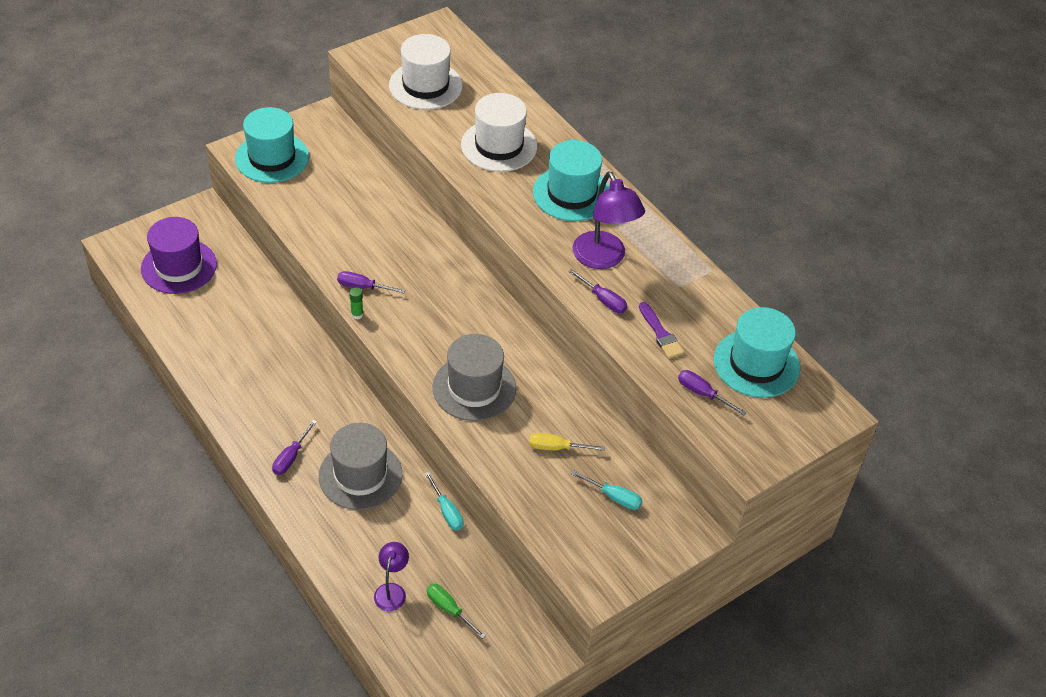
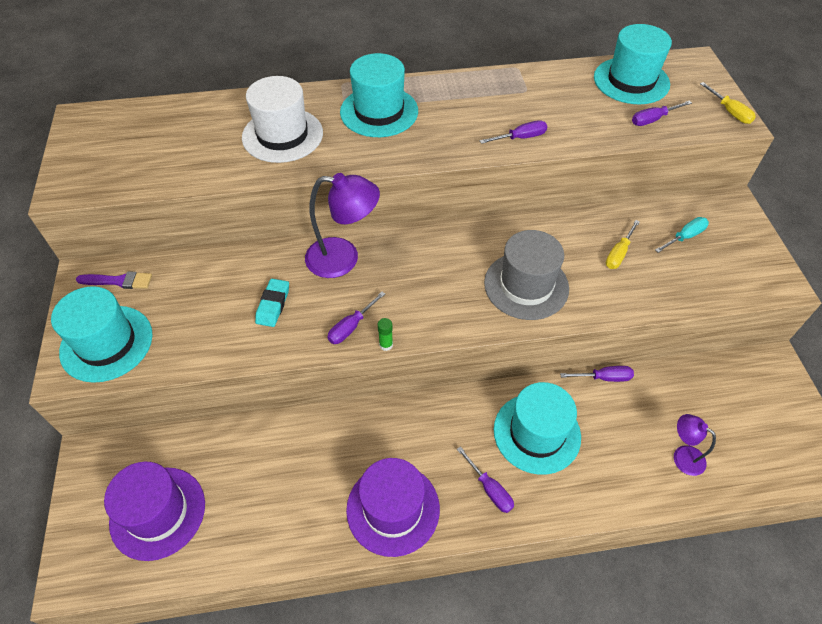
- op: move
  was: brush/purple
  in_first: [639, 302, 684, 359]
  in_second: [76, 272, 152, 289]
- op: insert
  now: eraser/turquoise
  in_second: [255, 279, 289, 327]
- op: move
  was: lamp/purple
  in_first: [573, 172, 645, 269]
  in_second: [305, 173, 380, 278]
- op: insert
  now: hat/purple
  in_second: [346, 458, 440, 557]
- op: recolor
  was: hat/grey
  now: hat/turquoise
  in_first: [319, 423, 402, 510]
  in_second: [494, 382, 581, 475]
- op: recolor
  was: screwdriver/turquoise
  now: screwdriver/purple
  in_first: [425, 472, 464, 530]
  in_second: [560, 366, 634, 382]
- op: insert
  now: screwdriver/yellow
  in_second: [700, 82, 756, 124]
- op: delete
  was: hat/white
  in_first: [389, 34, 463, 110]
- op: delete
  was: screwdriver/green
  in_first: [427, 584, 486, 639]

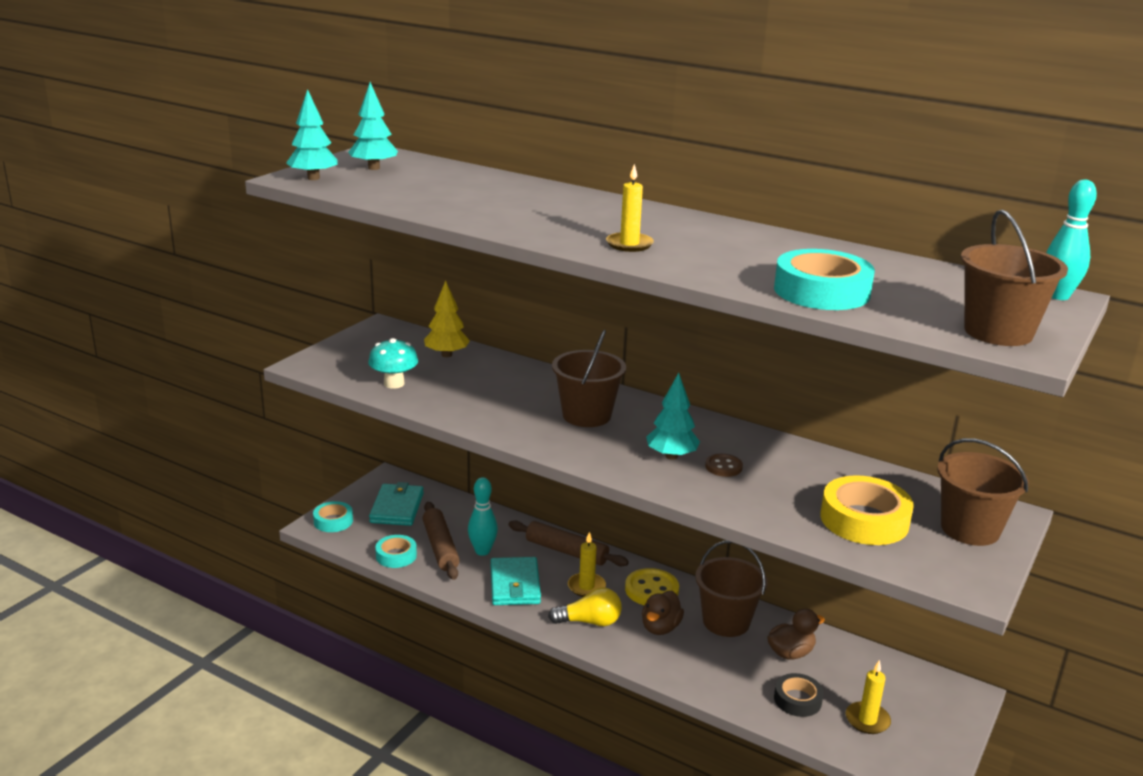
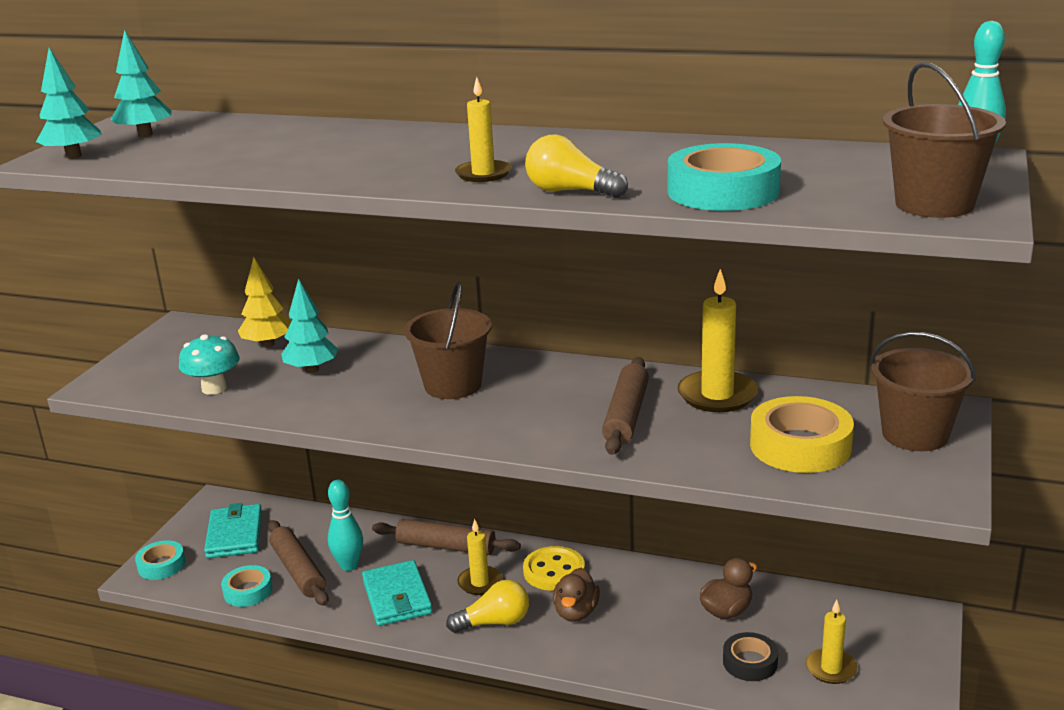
- op: move
  was: tree/turquoise
  in_first: [646, 373, 700, 460]
  in_second: [281, 278, 339, 373]
- op: insert
  now: light bulb/yellow
  in_second: [525, 135, 628, 198]
- op: replace
  was: button/brown
  now: rolling pin/brown
  in_first: [705, 454, 743, 477]
  in_second: [602, 357, 649, 455]
- op: insert
  now: candle/yellow
  in_second: [678, 269, 758, 412]
- op: delete
  was: bucket/brown
  in_first: [695, 540, 768, 637]

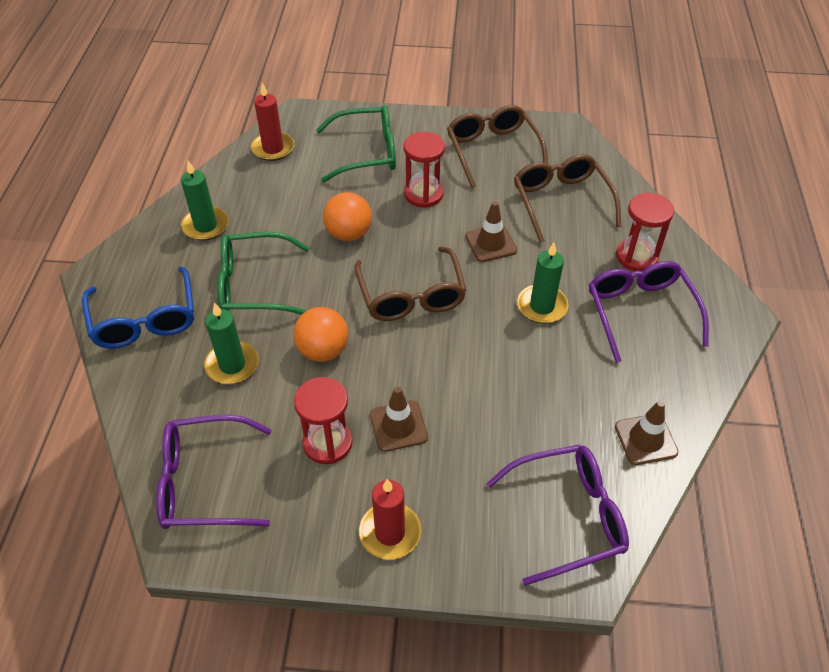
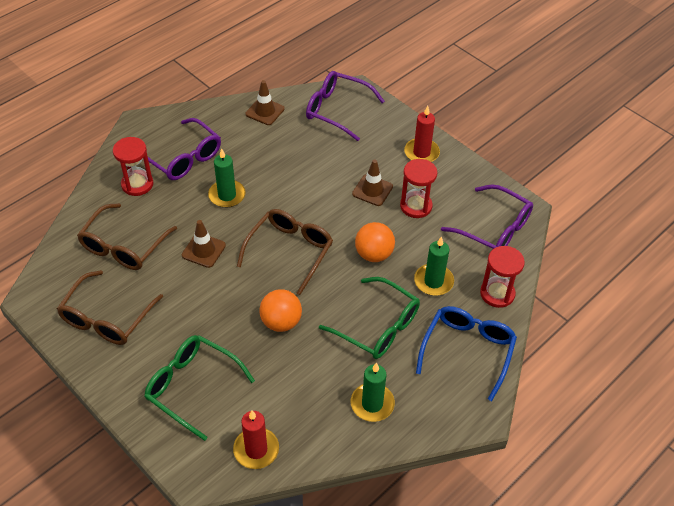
- op: rotate
  was: glasses/purple
  in_first: [589, 261, 709, 363]
  in_second: [148, 118, 221, 180]
  clockwise: -75
- op: move
  was: hourglass/red
  in_first: [404, 132, 445, 208]
  in_second: [480, 246, 525, 308]

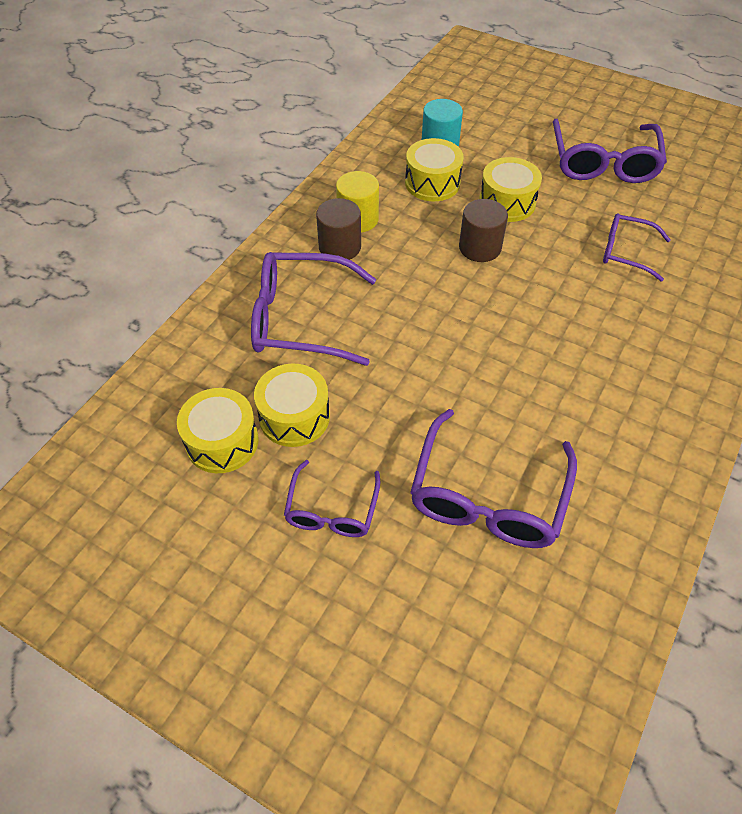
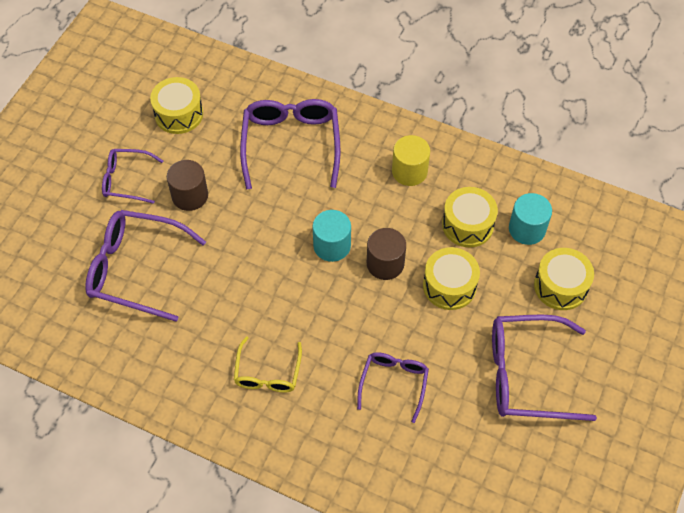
- op: move
  was: cylinder/brown
  in_first: [316, 198, 361, 260]
  in_second: [167, 160, 208, 211]
- op: insert
  now: glasses/yellow
  in_second: [234, 336, 302, 393]
- op: insert
  now: cylinder/turquoise
  in_second: [313, 210, 351, 262]
- op: move
  was: drum/yellow
  in_first: [254, 363, 330, 447]
  in_second: [534, 248, 594, 310]

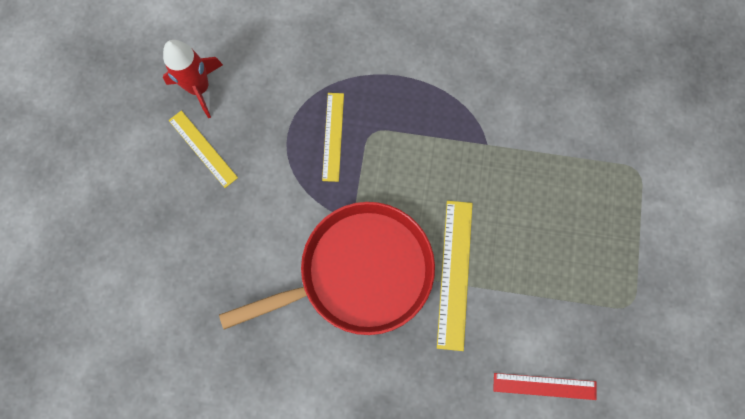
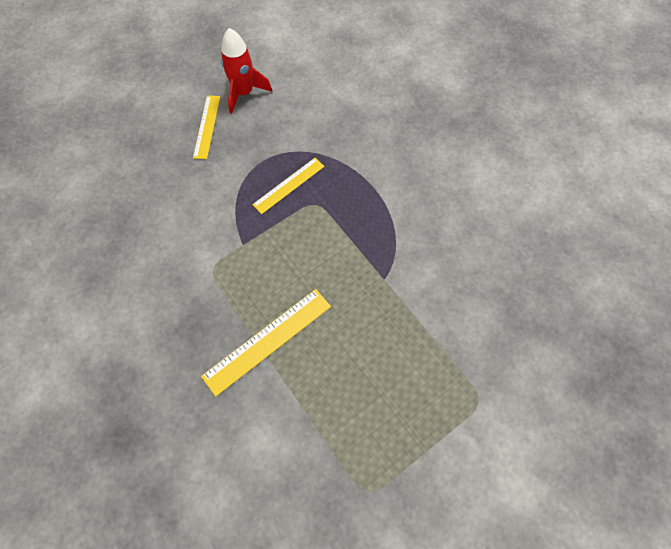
- op: delete
  was: pan/red
  in_first: [219, 202, 435, 335]
- op: delete
  was: ruler/red
  in_first: [493, 373, 597, 400]

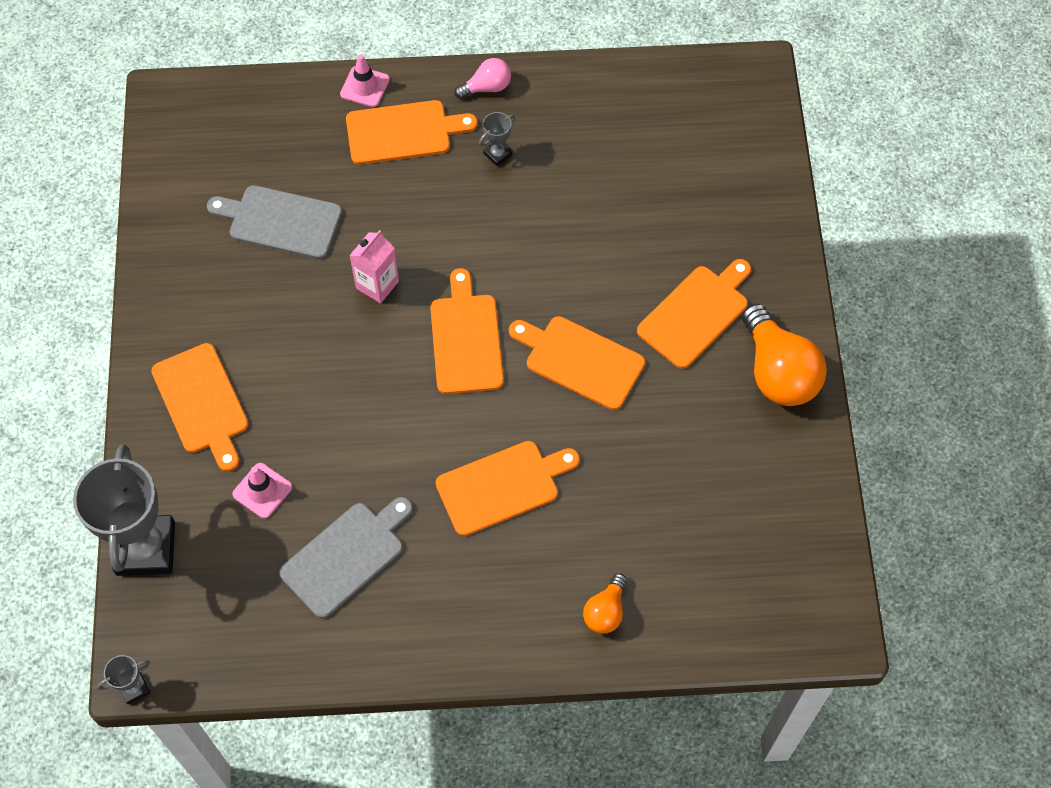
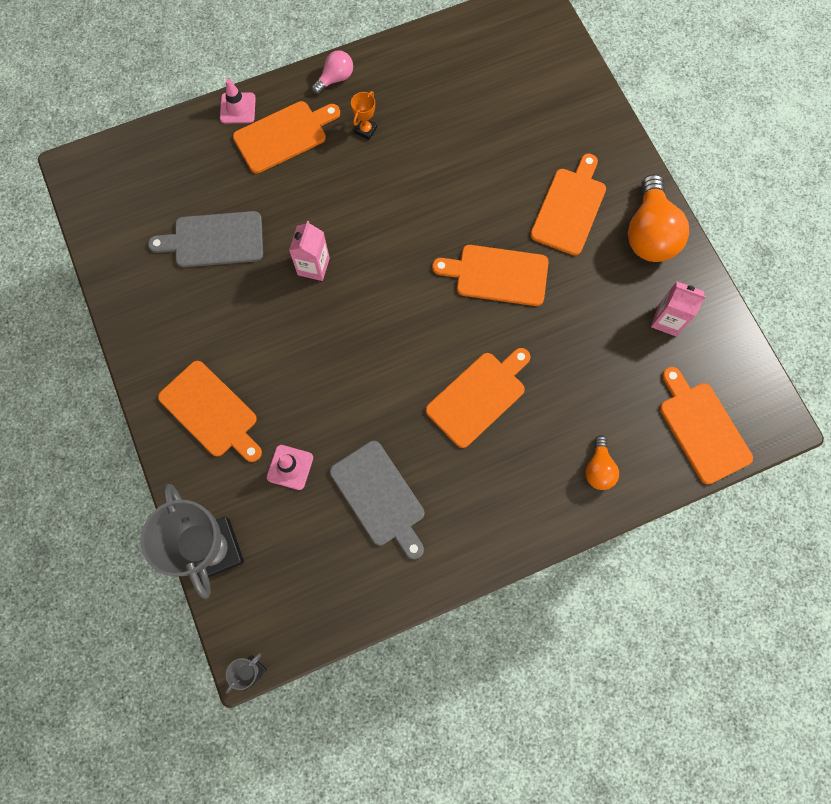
- op: rotate
  was: cutting board/grey
  in_first: [279, 497, 413, 619]
  in_second: [330, 441, 424, 559]
  clockwise: 120
- op: recolor
  was: trophy/grey
  now: trophy/orange
  in_first: [479, 112, 516, 166]
  in_second: [351, 91, 377, 140]
- op: rotate
  was: light bulb/orange
  in_first: [742, 303, 827, 406]
  in_second: [628, 174, 689, 262]
  clockwise: 45
- op: insert
  now: carton/pink
  in_second: [651, 281, 706, 336]
- op: move
  was: cutting board/orange
  in_first: [430, 268, 504, 394]
  in_second: [660, 367, 753, 484]

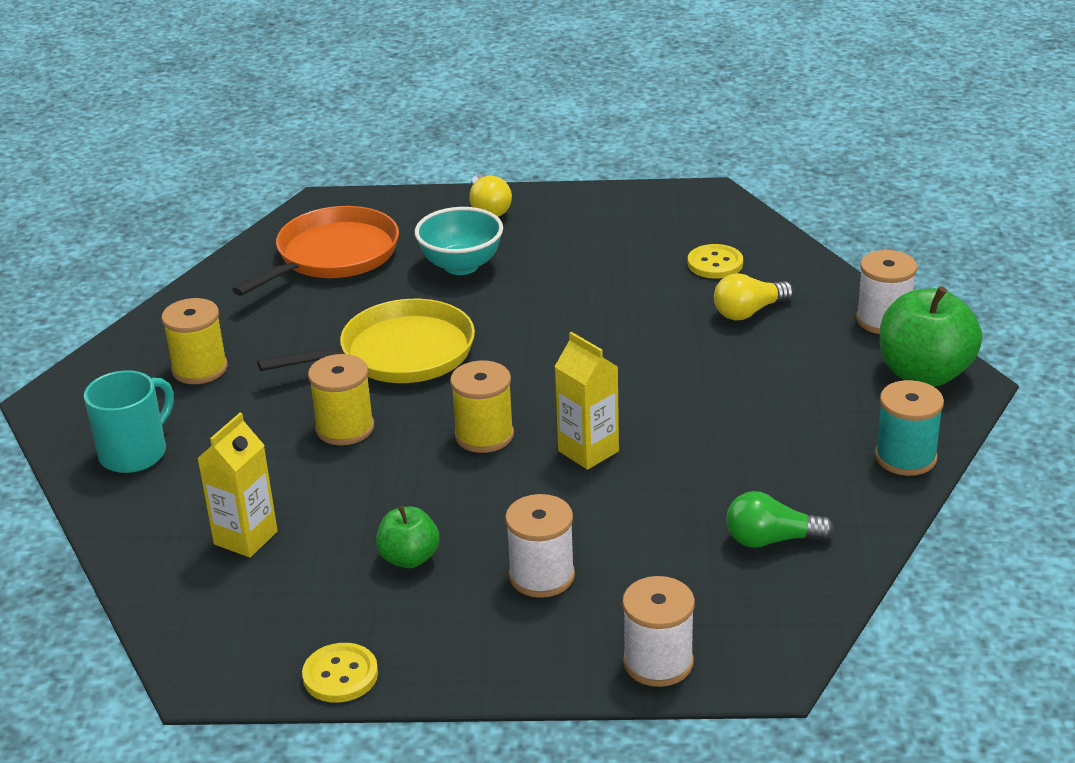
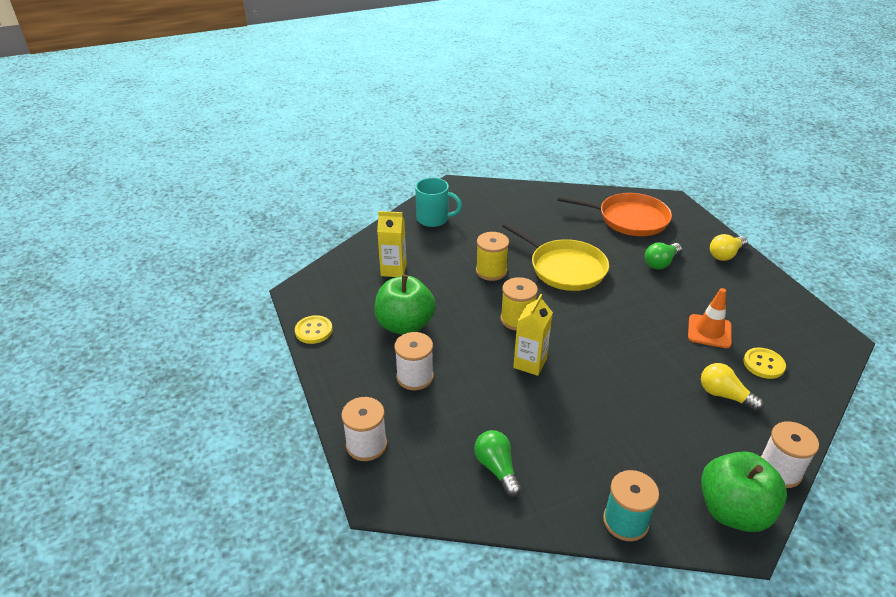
- op: resize
  was: apple/green
  in_first: [376, 506, 439, 568]
  in_second: [375, 275, 436, 335]
  ratio: 1.79
- op: replace
  was: bowl/turquoise
  now: light bulb/green
  in_first: [415, 207, 503, 275]
  in_second: [645, 242, 682, 270]
- op: insert
  now: traffic cone/orange
  in_second: [688, 288, 732, 348]
- op: delete
  was: spool/yellow
  in_first: [162, 298, 228, 384]

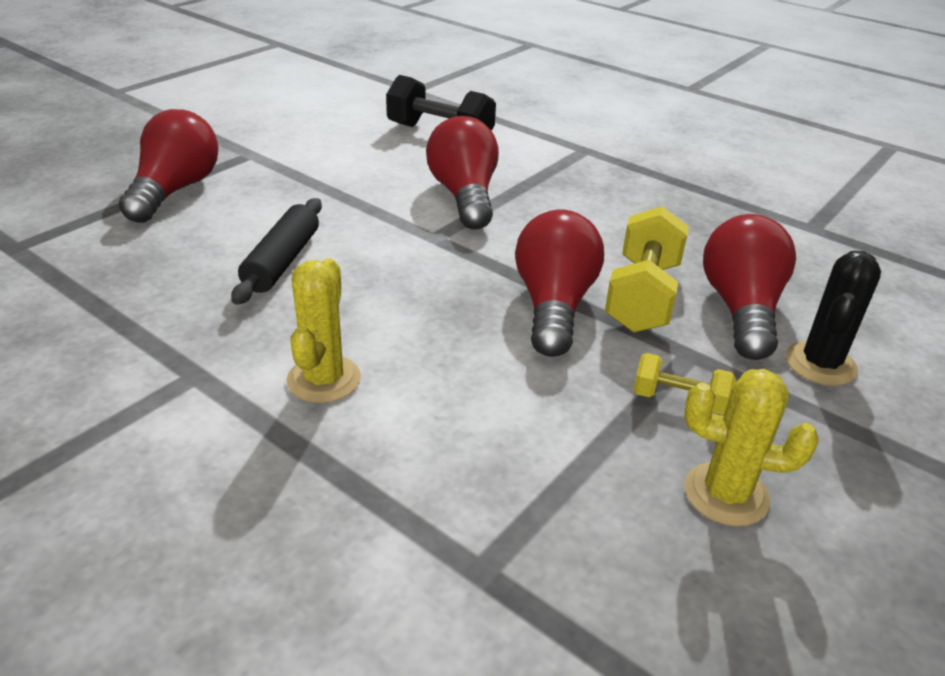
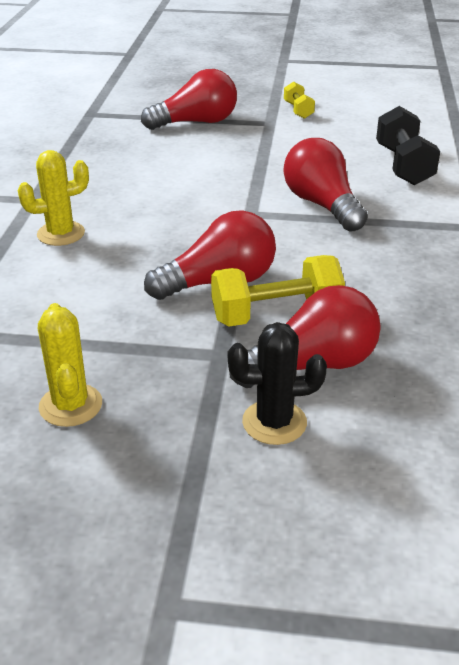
- op: rotate
  was: light bulb/red
  in_first: [426, 116, 499, 230]
  in_second: [283, 138, 368, 232]
  clockwise: -75
- op: move
  was: dumbbell/yellow
  in_first: [633, 353, 736, 415]
  in_second: [284, 82, 315, 119]
- op: delete
  was: rolling pin/black
  in_first: [231, 198, 322, 305]

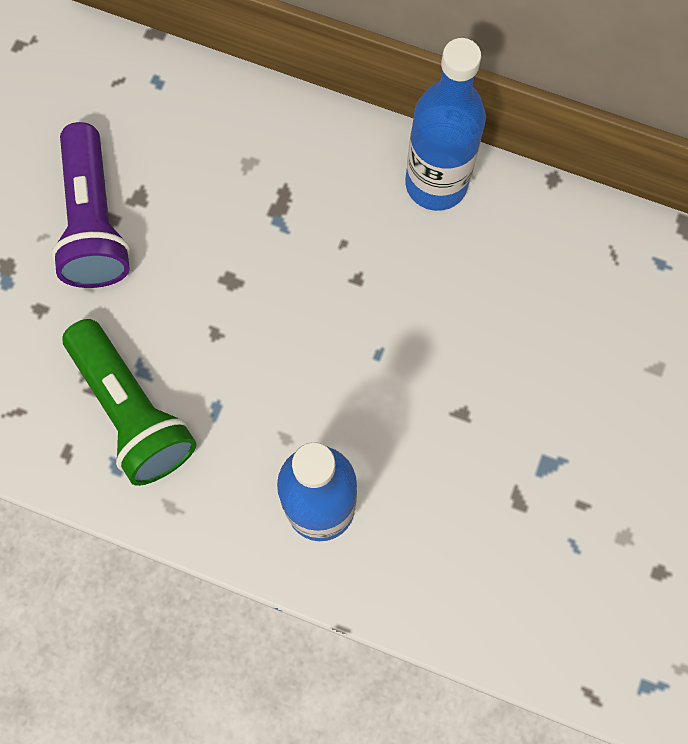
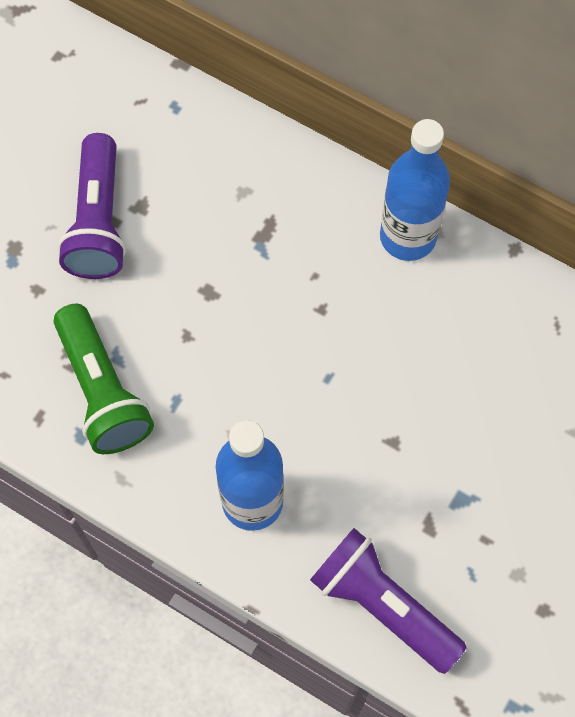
- op: insert
  now: flashlight/purple
  in_second: [310, 528, 467, 674]

